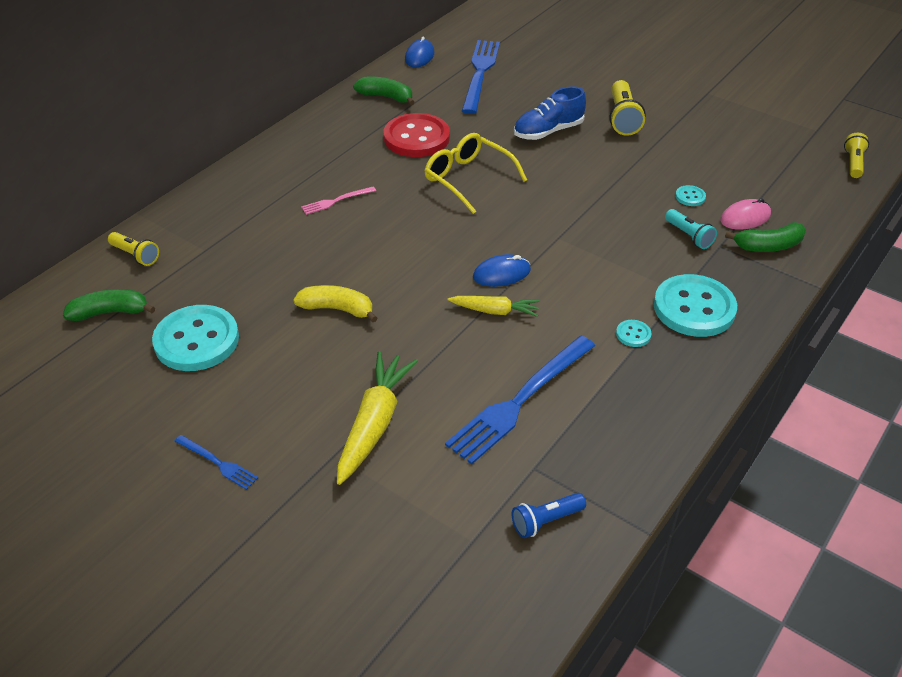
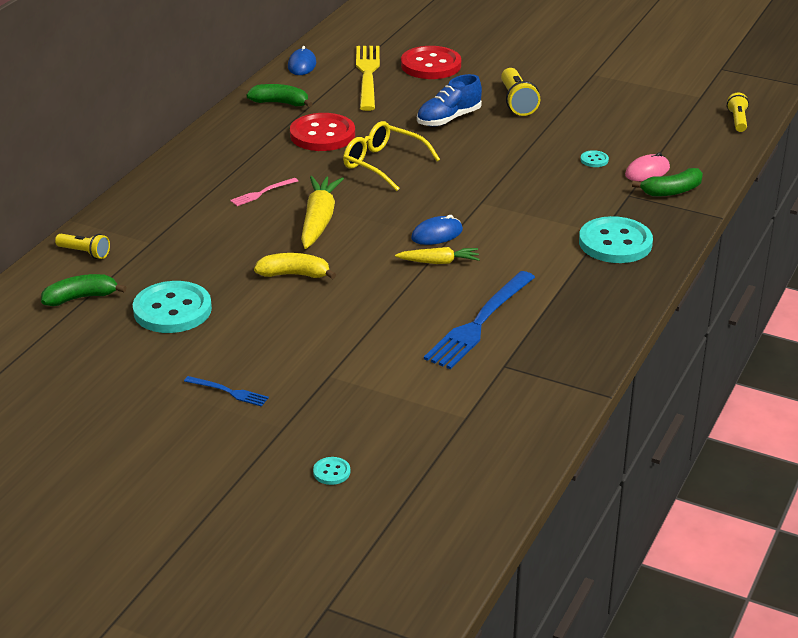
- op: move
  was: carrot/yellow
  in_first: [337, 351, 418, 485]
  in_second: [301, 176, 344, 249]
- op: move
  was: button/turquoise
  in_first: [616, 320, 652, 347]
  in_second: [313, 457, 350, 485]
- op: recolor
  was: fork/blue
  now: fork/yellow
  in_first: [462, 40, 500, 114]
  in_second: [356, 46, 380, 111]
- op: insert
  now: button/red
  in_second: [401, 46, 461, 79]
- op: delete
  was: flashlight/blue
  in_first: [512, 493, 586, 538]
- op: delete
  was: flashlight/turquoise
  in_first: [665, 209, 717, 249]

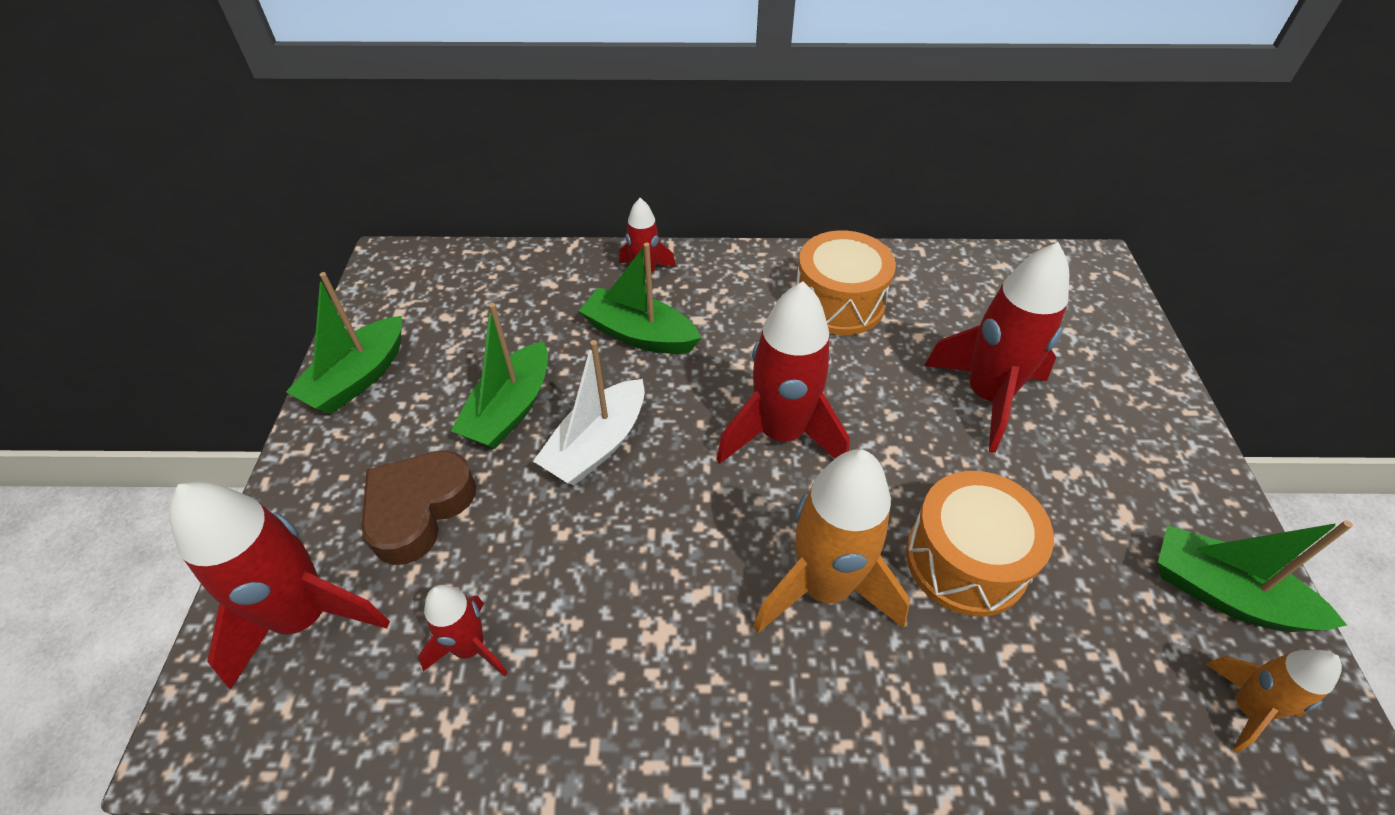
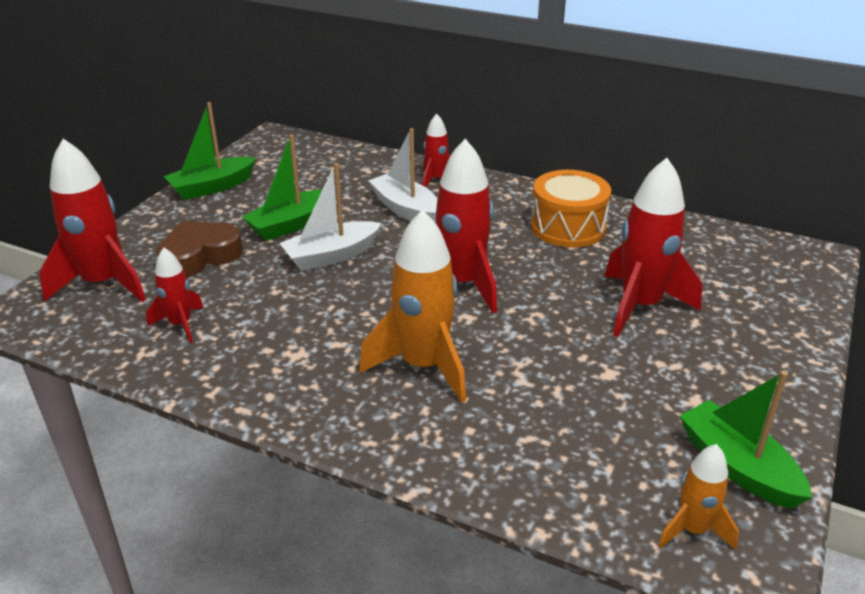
- op: recolor
  was: boat/green
  now: boat/white
  in_first: [579, 243, 701, 354]
  in_second: [368, 128, 438, 222]
- op: delete
  was: drum/orange
  in_first: [906, 471, 1054, 617]

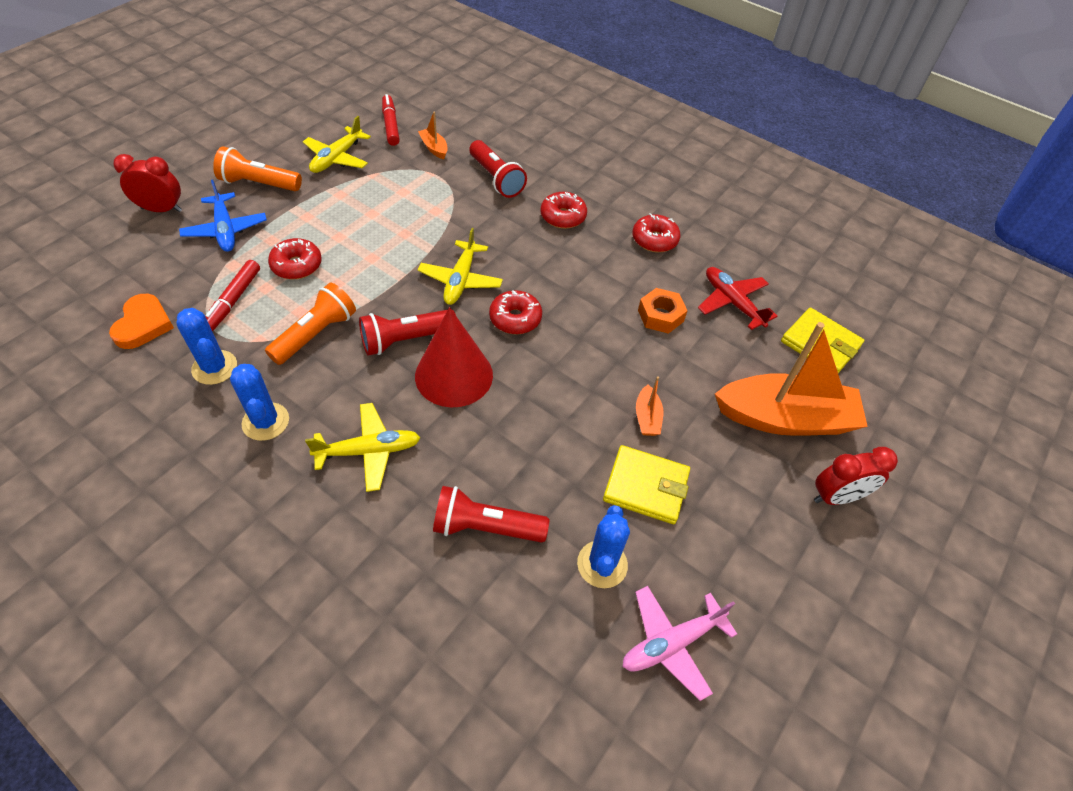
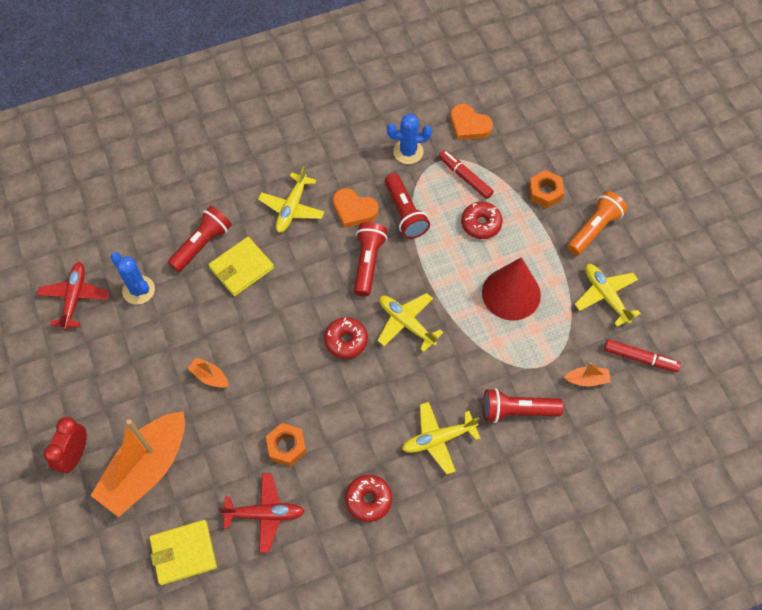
- op: recolor
  was: plane/pink
  now: plane/red
  in_first: [623, 586, 737, 701]
  in_second: [37, 262, 109, 330]
- op: move
  was: wallet/yellow
  in_first: [603, 445, 690, 524]
  in_second: [208, 237, 274, 296]
- op: insert
  now: heart/orange
  in_second: [333, 188, 379, 228]
- op: recolor
  was: flashlight/orange
  now: flashlight/red
  in_first: [265, 283, 356, 365]
  in_second: [385, 173, 430, 239]
- op: replace
  was: donut/red
  now: plane/yellow
  in_first: [540, 192, 587, 229]
  in_second: [402, 402, 480, 474]
- op: move
  was: cone/red
  in_first: [415, 307, 493, 407]
  in_second: [482, 257, 541, 320]
- op: replace
  was: plane/blue
  now: nut/orange
  in_first: [179, 180, 267, 252]
  in_second: [529, 170, 564, 208]
- op: delete
  was: clock/red
  in_first: [113, 154, 182, 212]
- op: delete
  was: cactus/blue
  in_first: [230, 364, 289, 441]

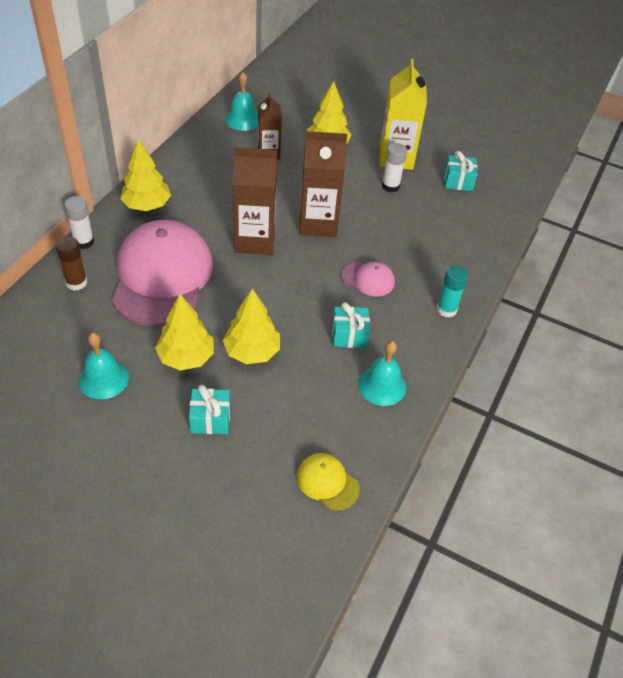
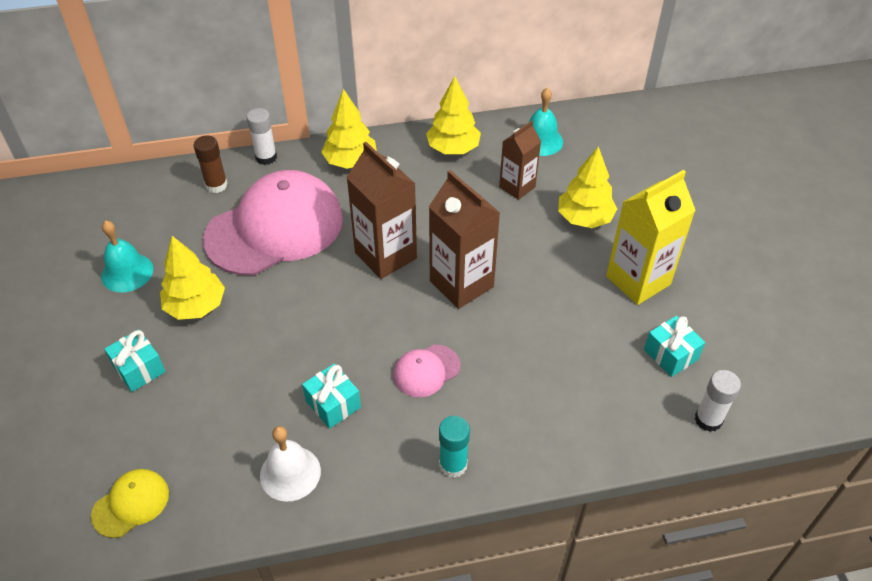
- op: rotate
  was: cap/yellow
  in_first: [297, 453, 360, 511]
  in_second: [91, 469, 169, 538]
  clockwise: 45
- op: recolor
  was: bell/turquoise
  now: bell/white
  in_first: [358, 341, 406, 406]
  in_second: [260, 426, 321, 502]
- op: rotate
  was: cap/pink
  in_first: [341, 261, 395, 297]
  in_second: [393, 345, 461, 397]
  clockwise: 75
- op: move
  was: tree/yellow
  in_first: [223, 288, 280, 364]
  in_second: [426, 76, 481, 154]
- op: move
  was: glue stick/white
  in_first: [382, 143, 407, 193]
  in_second: [695, 370, 741, 432]

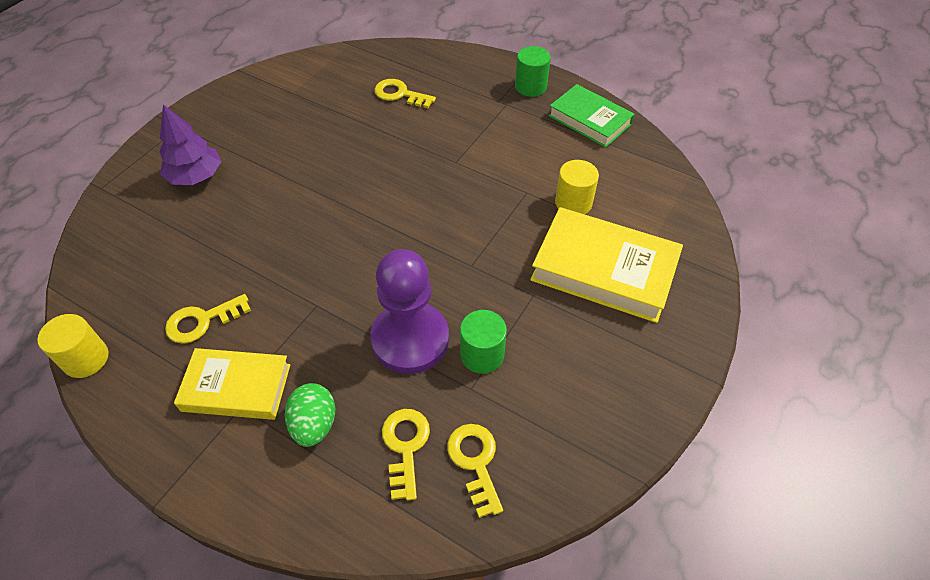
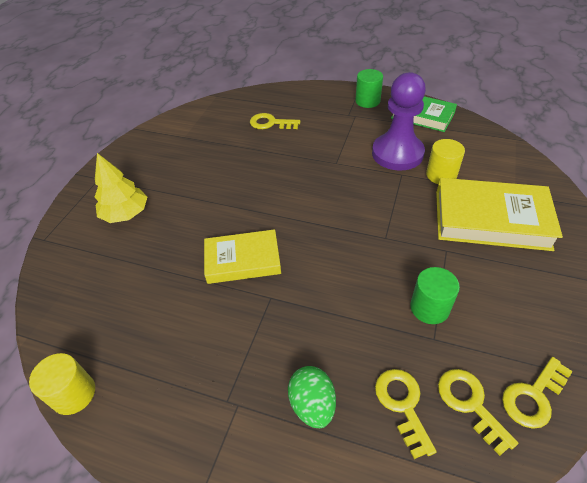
- op: recolor
  was: tree/purple
  now: tree/yellow
  in_first: [159, 104, 221, 185]
  in_second: [95, 153, 147, 223]
- op: move
  was: book/yellow
  in_first: [174, 348, 290, 420]
  in_second: [204, 229, 281, 284]
- op: move
  was: pawn/purple
  in_first: [370, 249, 449, 374]
  in_second: [372, 72, 426, 171]
- op: move
  was: key/yellow
  in_first: [165, 294, 251, 344]
  in_second: [502, 357, 573, 429]

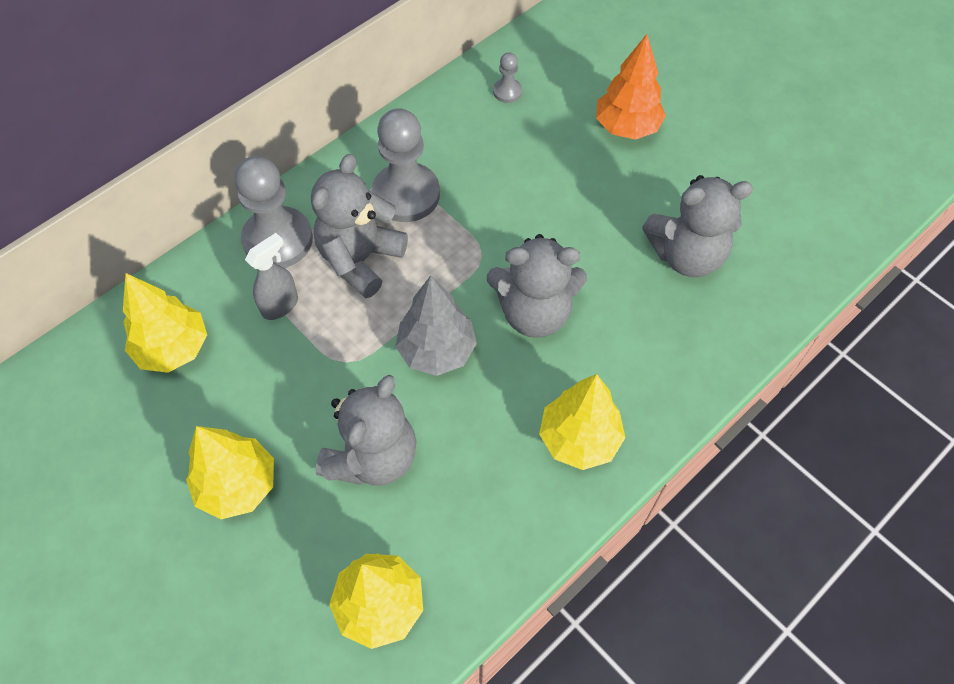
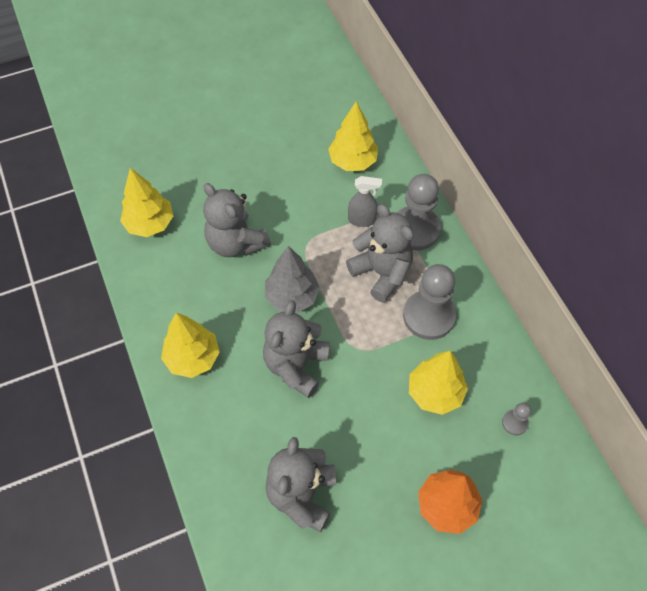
- op: rotate
  was: spray bottle/grey
  in_first: [245, 233, 298, 320]
  in_second: [348, 176, 382, 227]
  clockwise: -60
- op: move
  was: tree/yellow
  in_first: [186, 426, 274, 519]
  in_second: [409, 351, 468, 415]

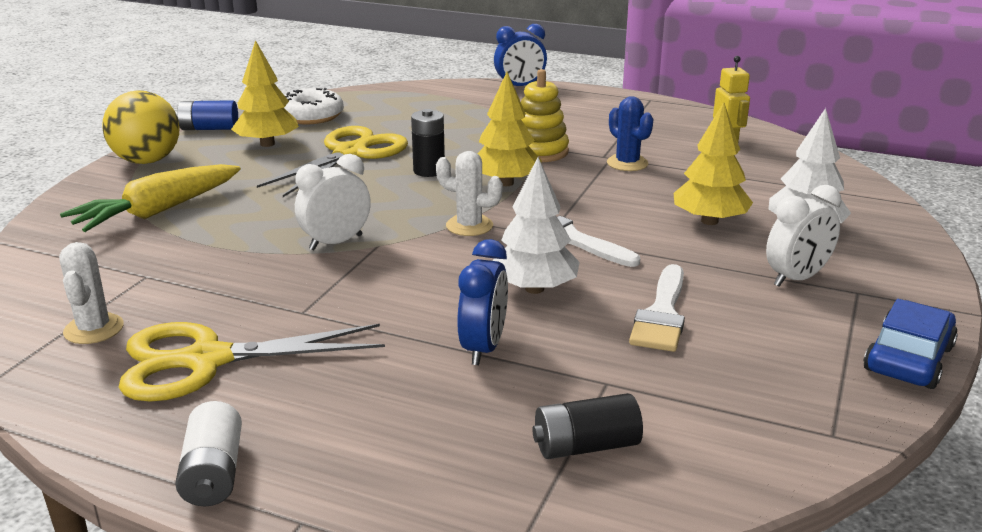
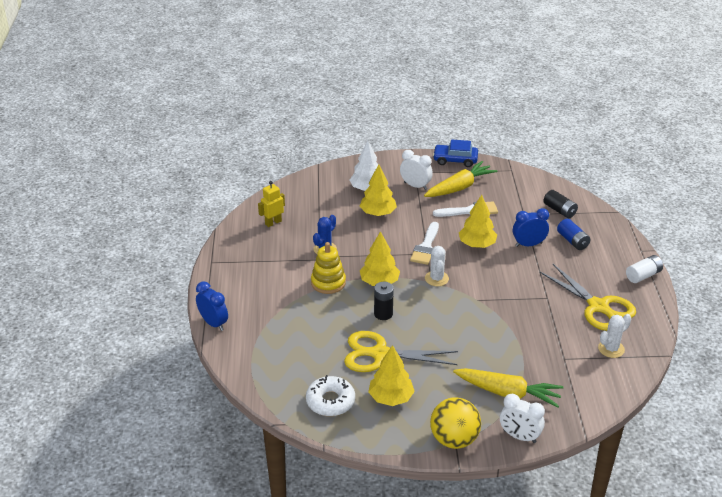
- op: insert
  now: carrot/yellow
  in_second: [424, 161, 498, 197]
- op: recolor
  was: tree/white
  now: tree/yellow
  in_first: [492, 157, 580, 294]
  in_second: [459, 195, 497, 248]
- op: move
  was: clock/white
  in_first: [295, 154, 371, 250]
  in_second: [500, 394, 545, 443]
- op: move
  was: battery/blue
  in_first: [176, 100, 238, 130]
  in_second: [557, 219, 590, 250]

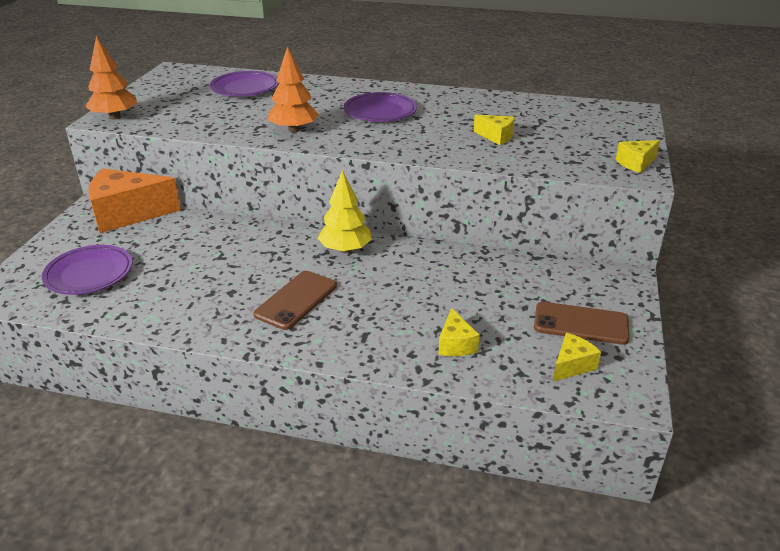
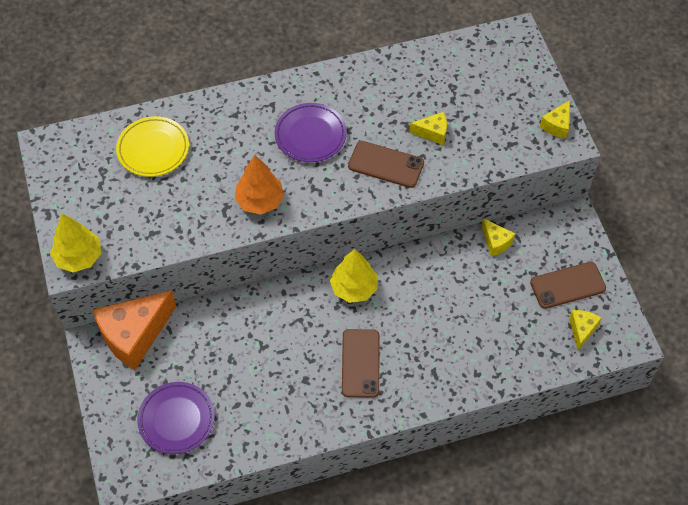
- op: recolor
  was: tree/orange
  now: tree/yellow
  in_first: [85, 36, 137, 120]
  in_second: [50, 214, 101, 272]
- op: recolor
  was: plate/purple
  now: plate/yellow
  in_first: [210, 71, 279, 96]
  in_second: [116, 116, 189, 177]
- op: insert
  now: phone/brown
  in_second: [348, 141, 424, 188]
- op: move
  was: cheese/yellow
  in_first: [438, 308, 480, 356]
  in_second: [481, 218, 515, 256]

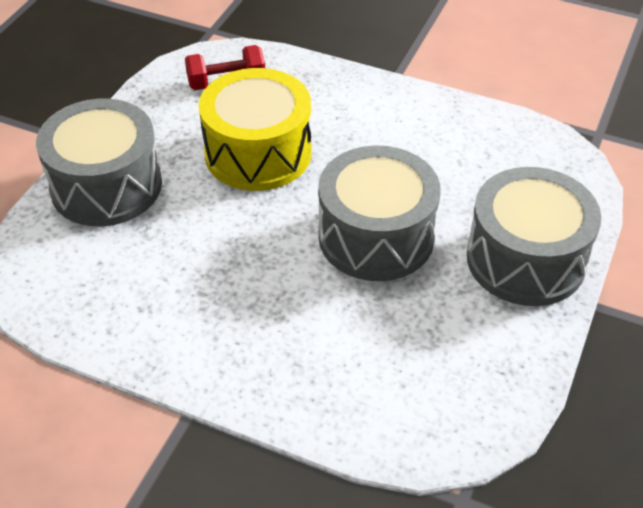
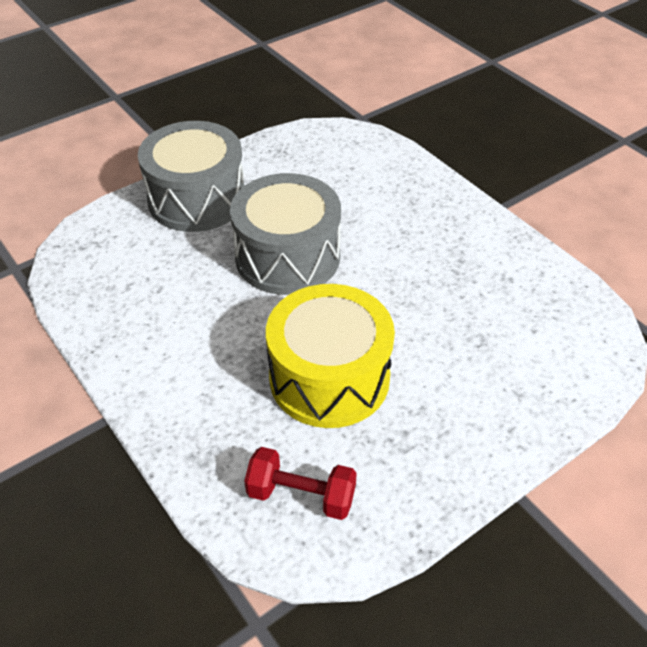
- op: delete
  was: drum/grey
  in_first: [36, 99, 162, 226]

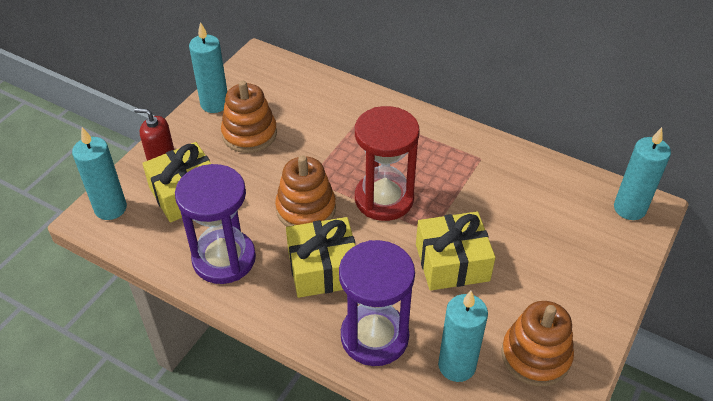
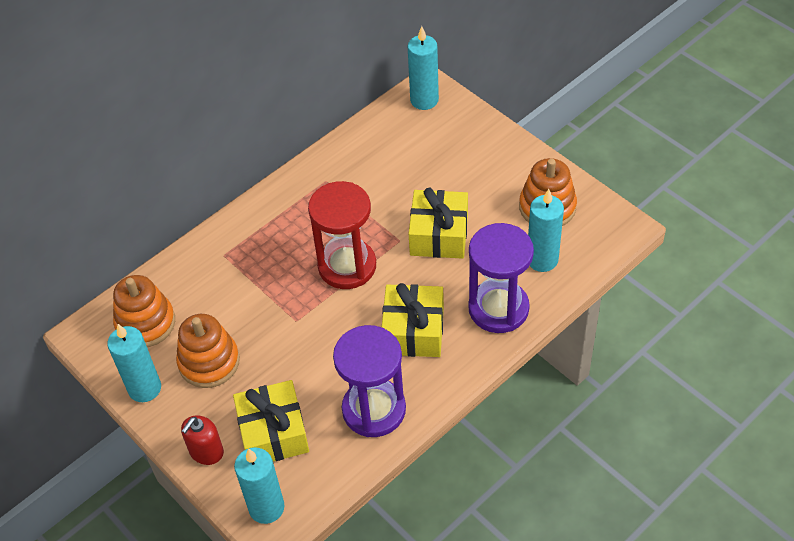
- op: move
  was: stacking toy/orange
  in_first: [275, 155, 336, 227]
  in_second: [113, 275, 175, 347]

